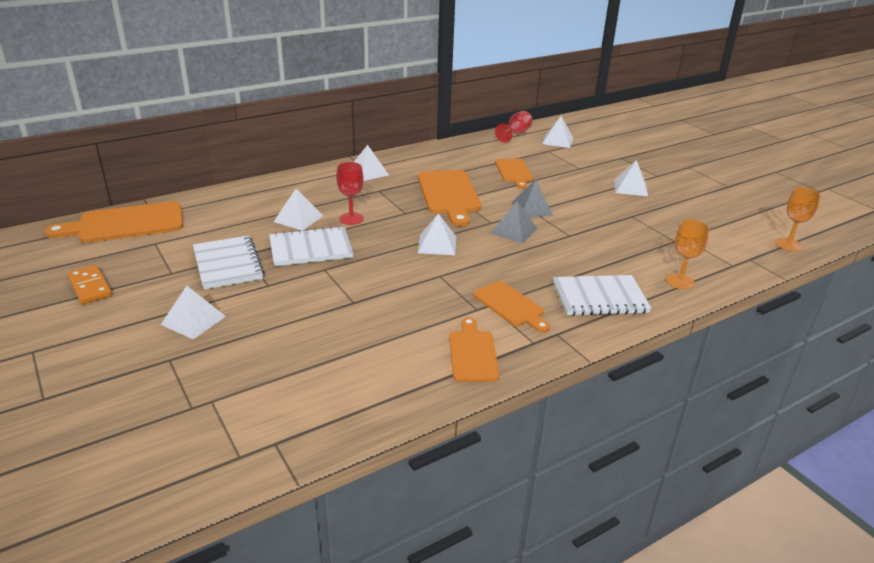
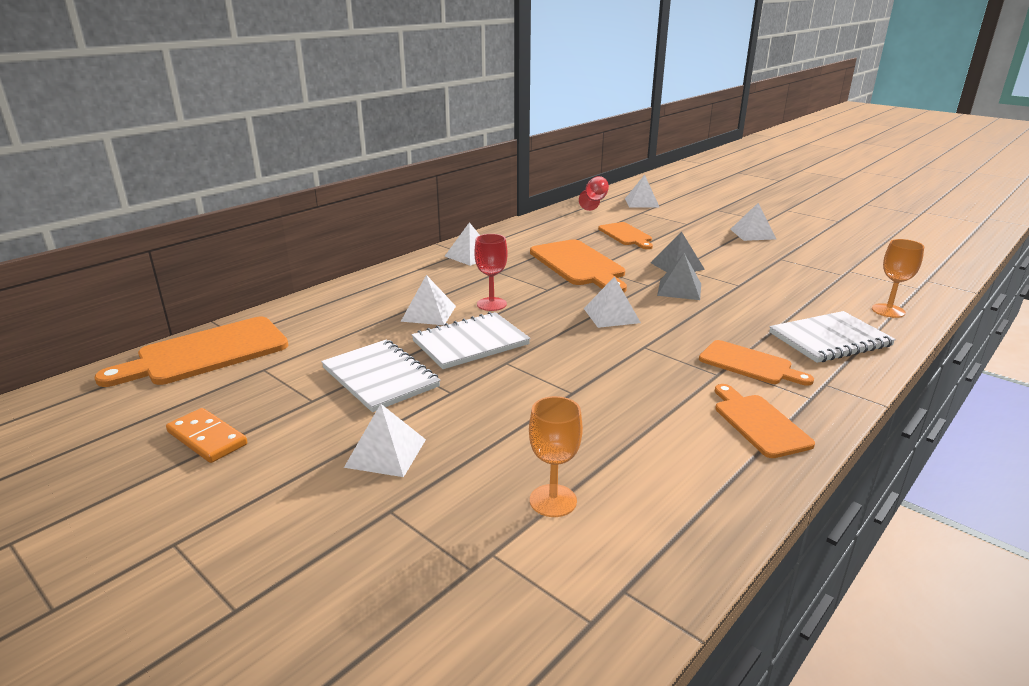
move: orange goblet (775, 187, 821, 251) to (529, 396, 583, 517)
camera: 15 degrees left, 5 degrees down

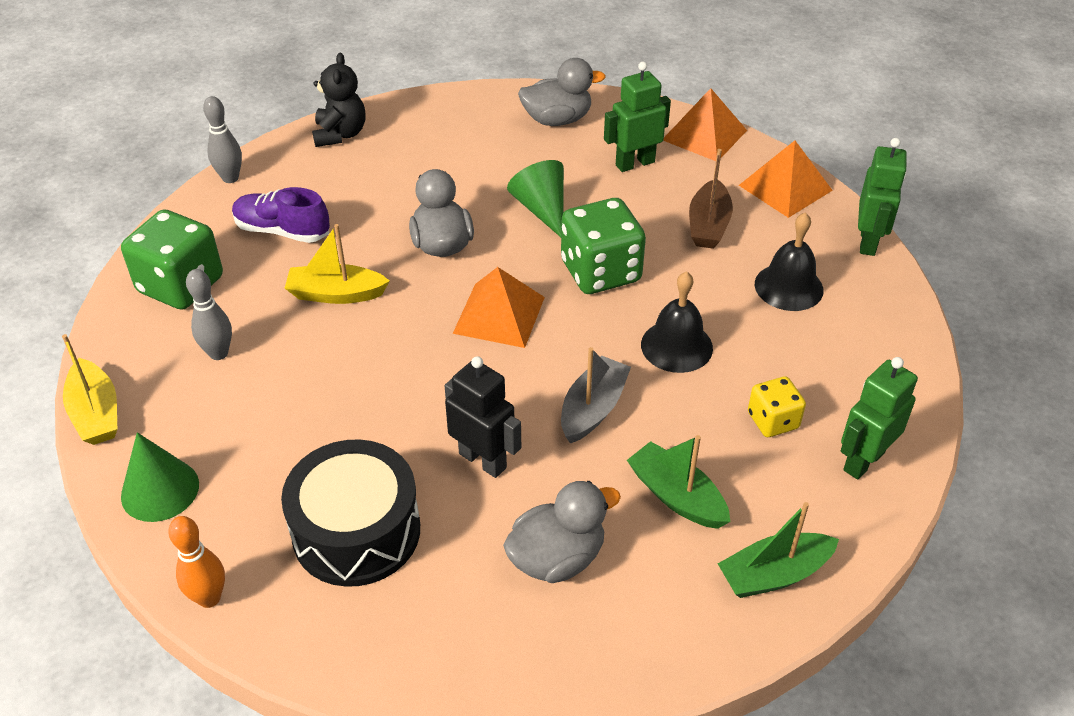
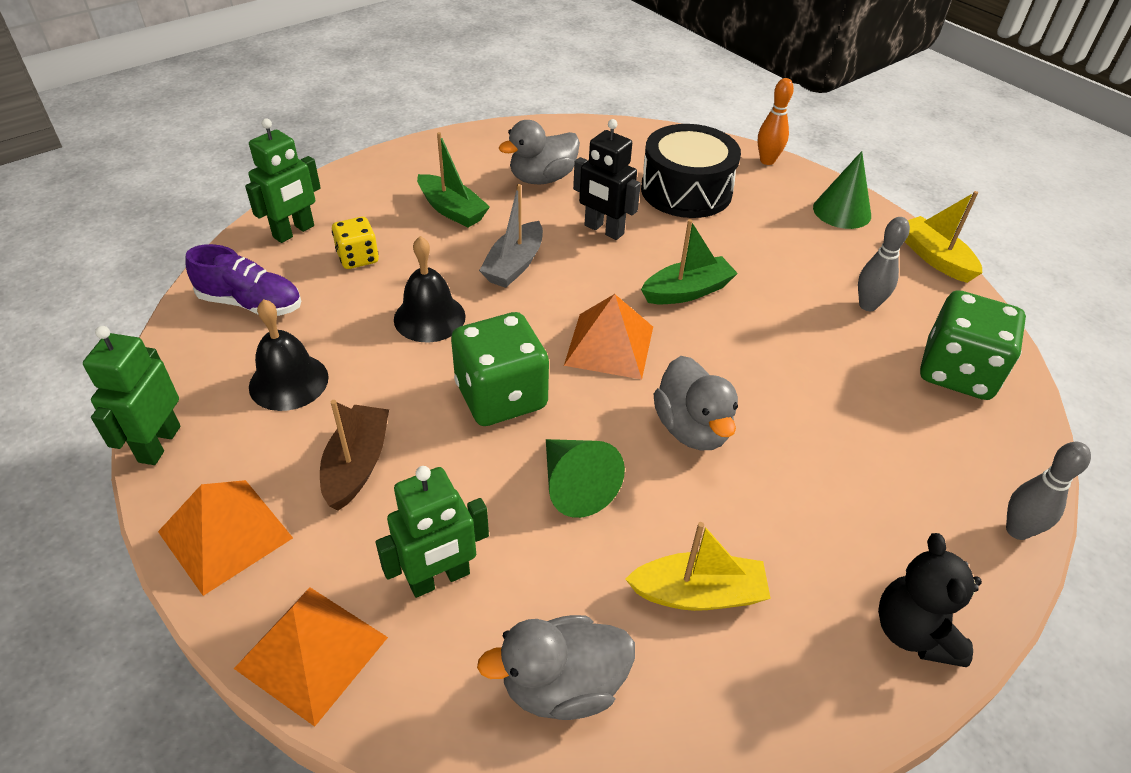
move: purple shoe (232, 187, 330, 243) to (185, 244, 301, 316); yellow boat (285, 224, 390, 304) to (625, 522, 771, 611); green boat (718, 502, 839, 598) to (641, 219, 738, 304)
camera: 175 degrees right, 0 degrees up

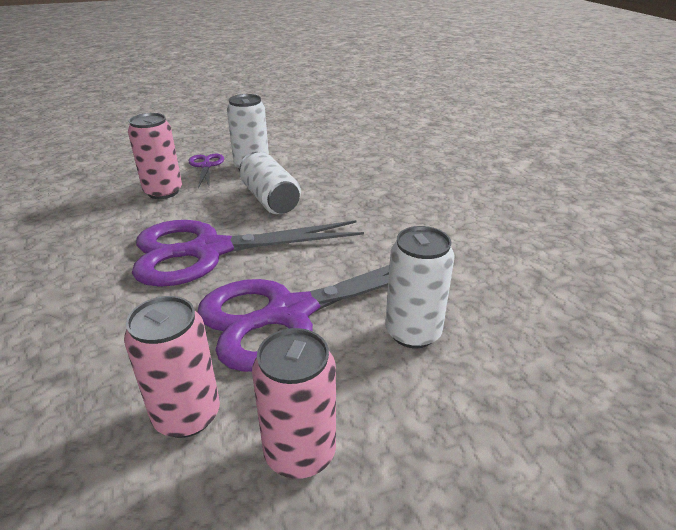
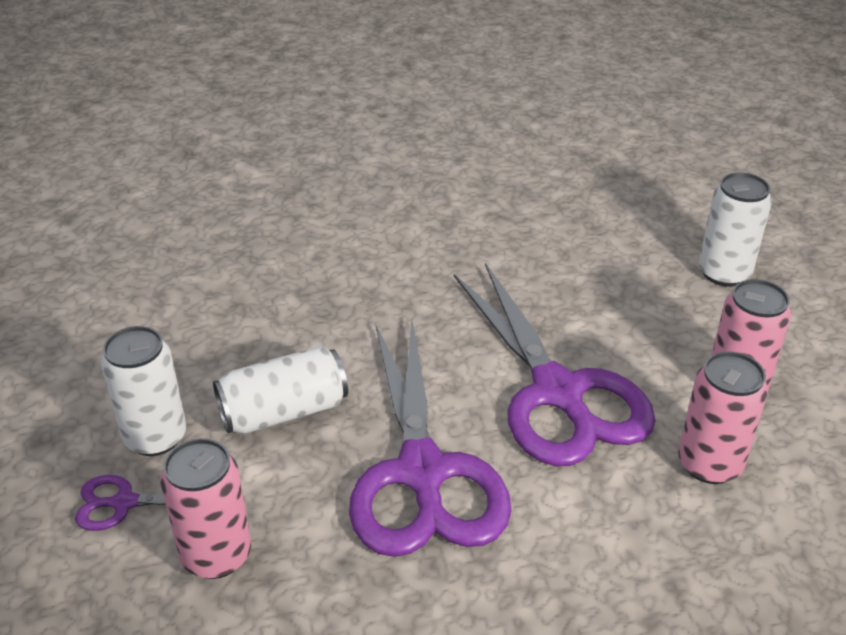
move: white can (385, 226, 455, 348) to (698, 172, 772, 287)
camera: 85 degrees left, 5 degrees up

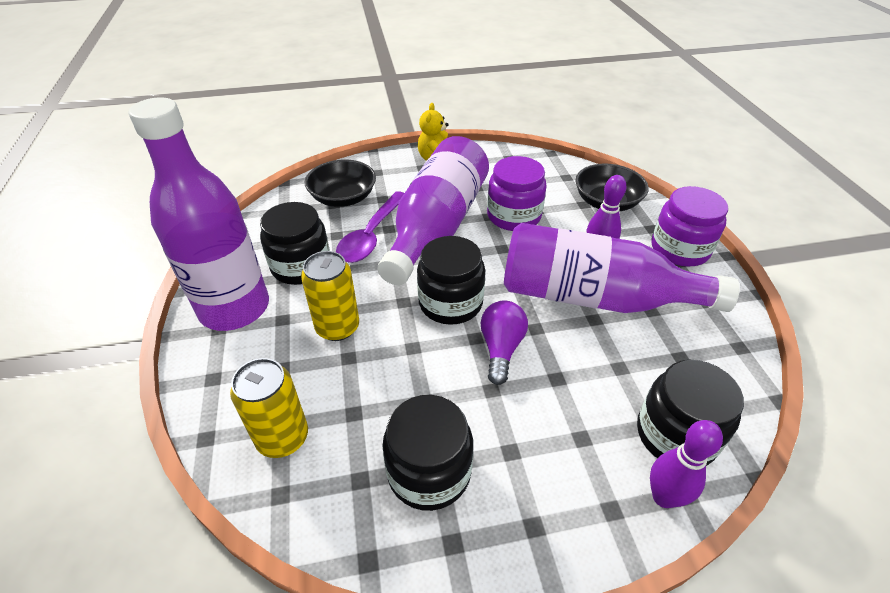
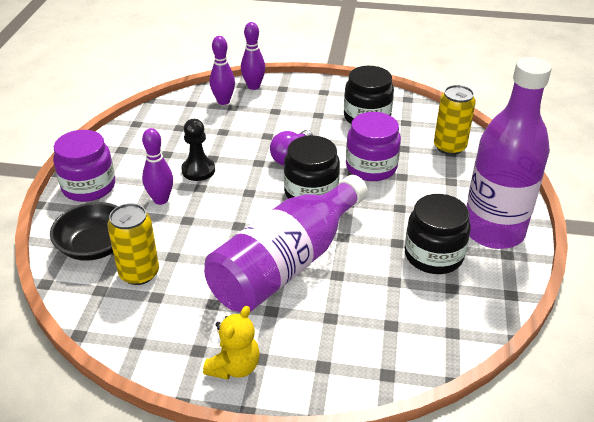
delete: black bowl (305, 160, 376, 207); purple spoon (336, 191, 404, 263)
move: purple jar (487, 156, 547, 231) to (346, 112, 401, 181); yellow can (301, 251, 359, 341) to (107, 203, 159, 285)
replace: purple bottle (504, 223, 740, 313) to black pawn (181, 119, 215, 181); black jar (637, 360, 744, 466) to purple bowling pin (210, 36, 235, 105)
camera: 160 degrees left, 5 degrees down

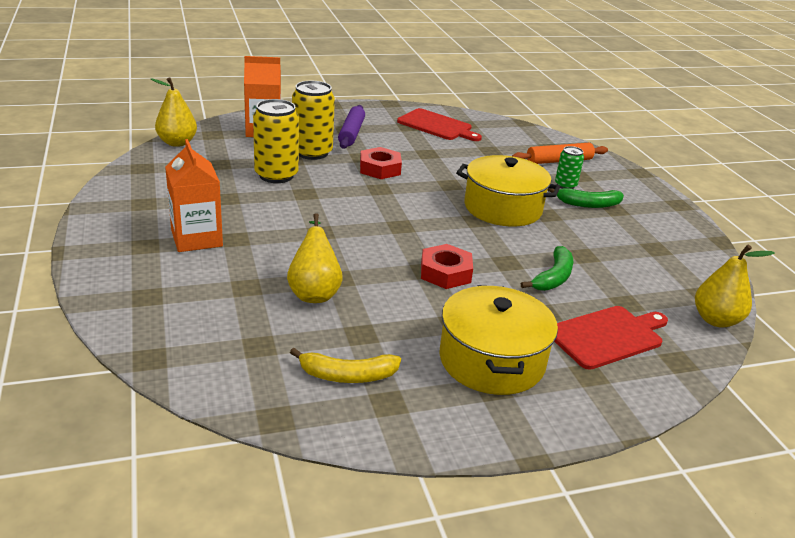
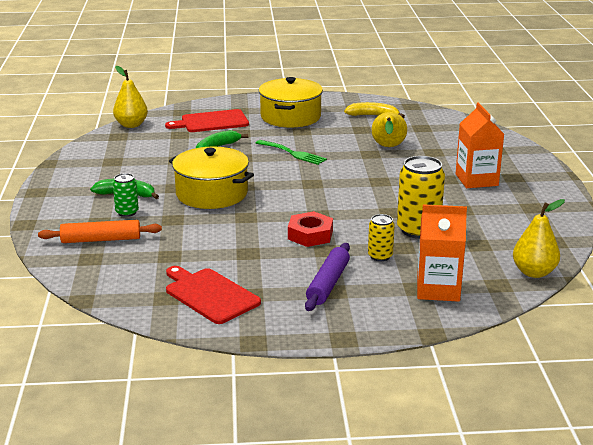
replace: red nut (421, 244, 473, 289) to green fork (256, 140, 327, 165)
resize: yellow can (292, 81, 335, 160) = (368, 214, 395, 261) x0.55
camera: 165 degrees left, 5 degrees down

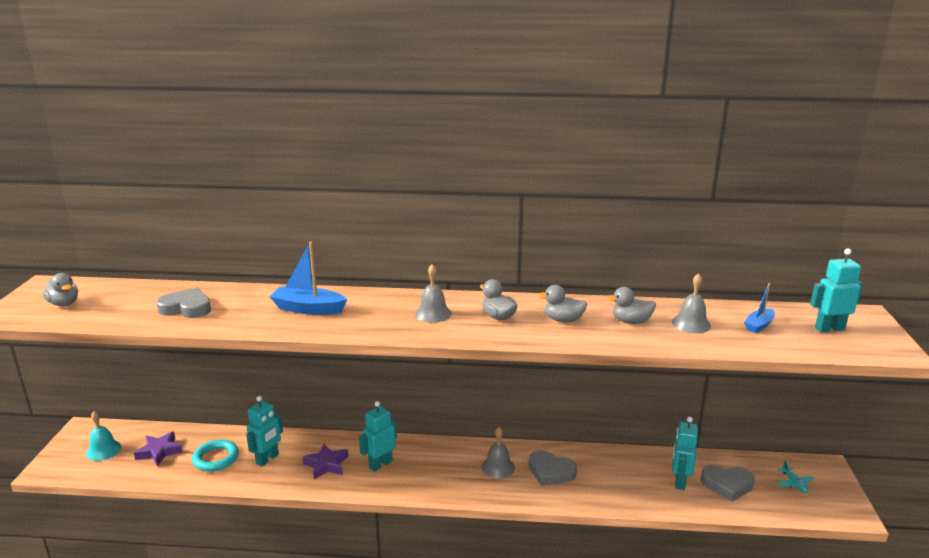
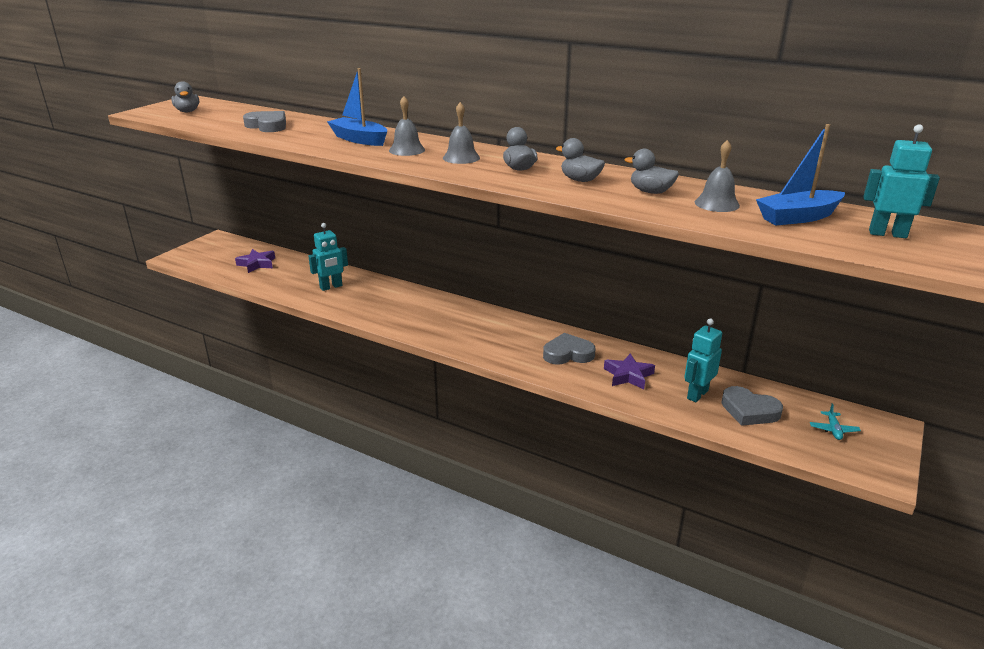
delete: turquoise robot (359, 401, 397, 472); turquoise bell (86, 411, 121, 461); turquoise ring (192, 440, 239, 471)
move: grey bell (482, 427, 515, 478) to (389, 96, 425, 156); purple star (302, 444, 348, 479) to (604, 353, 655, 389)
rotate: grey heart (529, 450, 577, 486) = (543, 333, 595, 365) 120 degrees clockwise
resize: blue boat (744, 283, 775, 333) = (756, 124, 845, 225) x1.70
camera: 25 degrees right, 5 degrees up

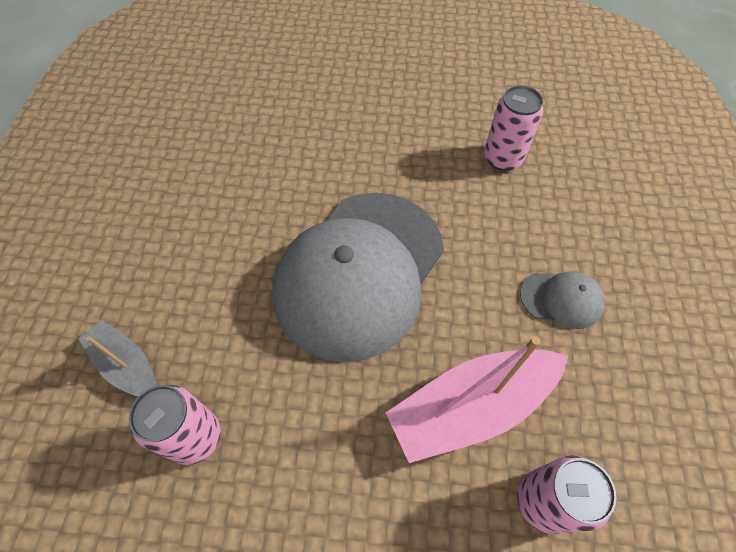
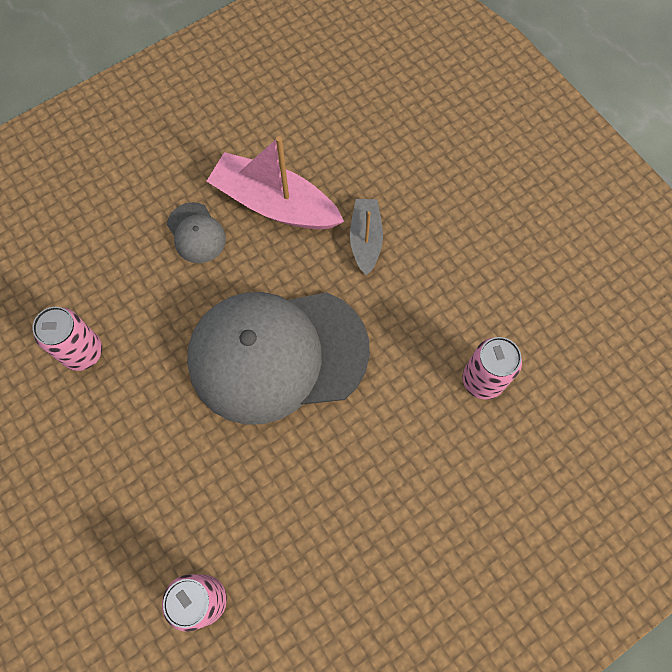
move: grey cap (520, 271, 605, 329) to (167, 202, 226, 263); grey boat (79, 320, 156, 396) to (350, 199, 383, 276); pink boat (385, 336, 568, 463) to (206, 136, 344, 230)
camera: 50 degrees right, 10 degrees up

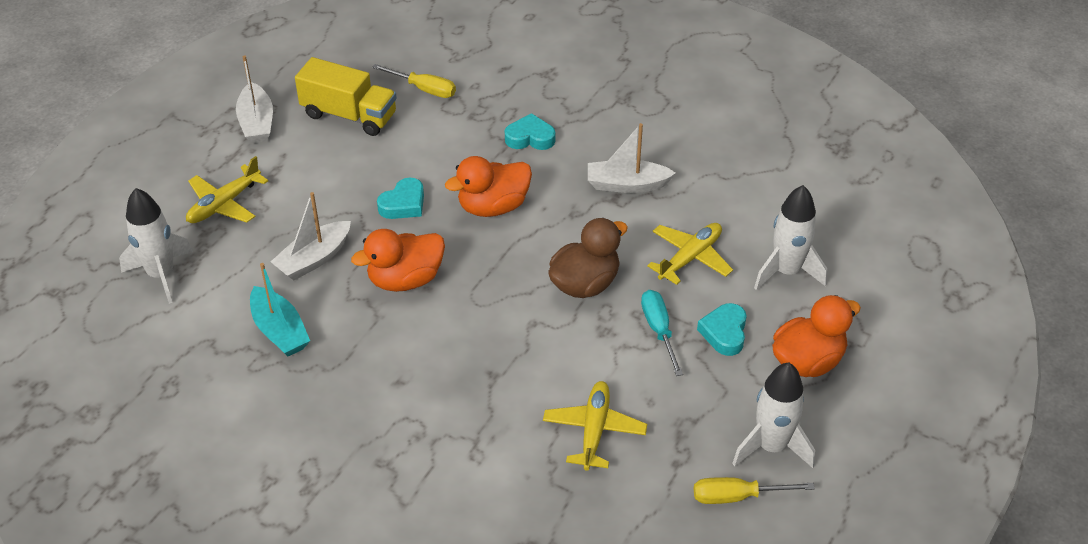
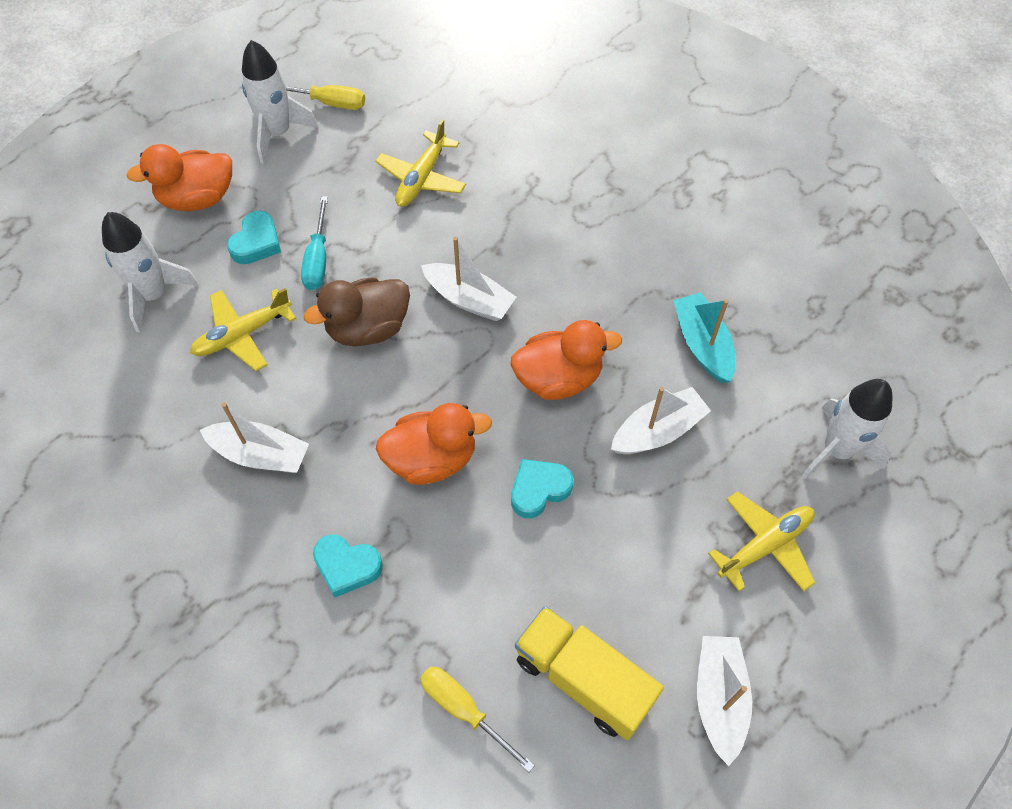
insert: white boat (421, 237, 516, 321)
camera: 165 degrees left, 15 degrees up

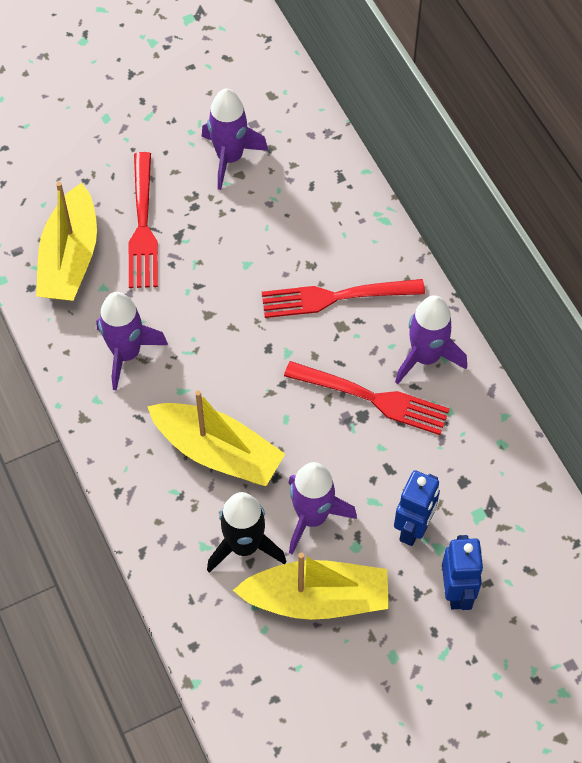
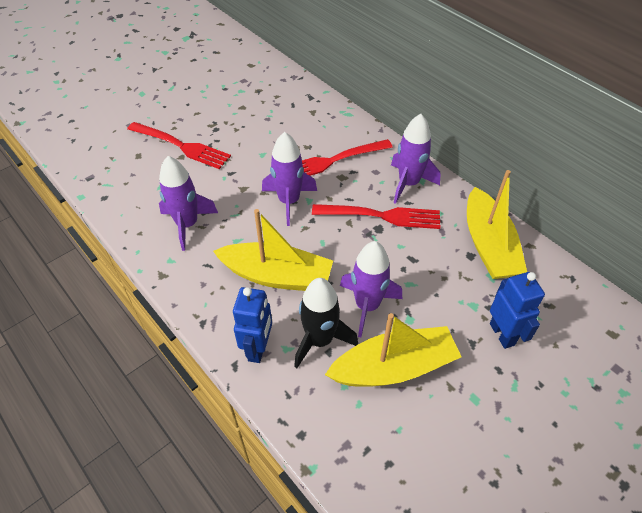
move: purple rocket (202, 88, 268, 190) to (262, 132, 317, 226); yellow boat (36, 182, 97, 301) to (467, 170, 527, 279); blue robot (394, 470, 440, 546) to (233, 287, 272, 363)
rotate: red fork (129, 152, 158, 288) = (127, 122, 231, 169) 45 degrees counterclockwise
camera: 15 degrees left, 10 degrees down

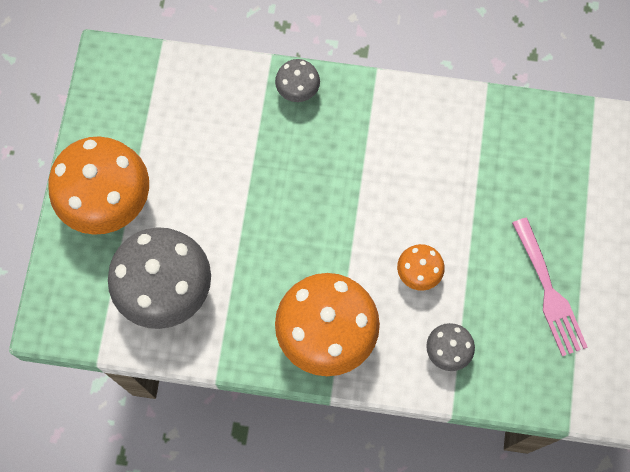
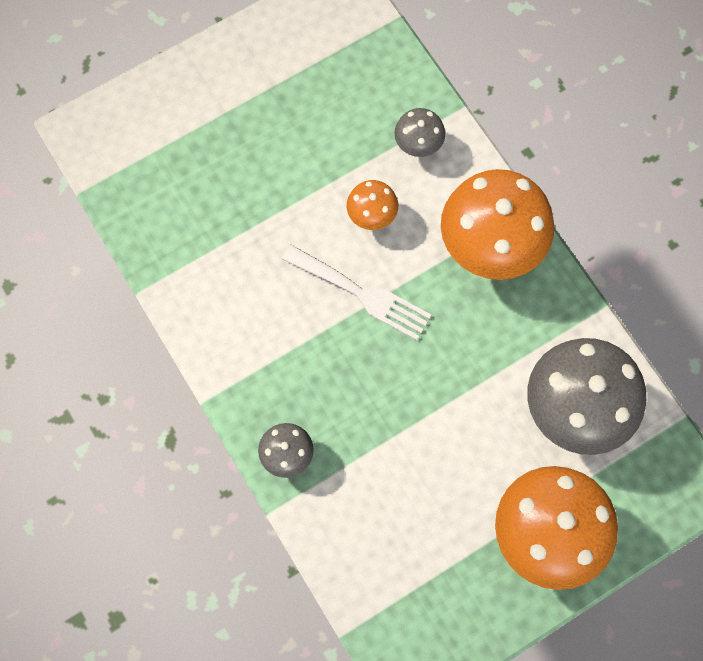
delete: pink fork (512, 218, 587, 356)
insert: white fork (282, 244, 431, 340)
camera: 130 degrees left, 0 degrees up

